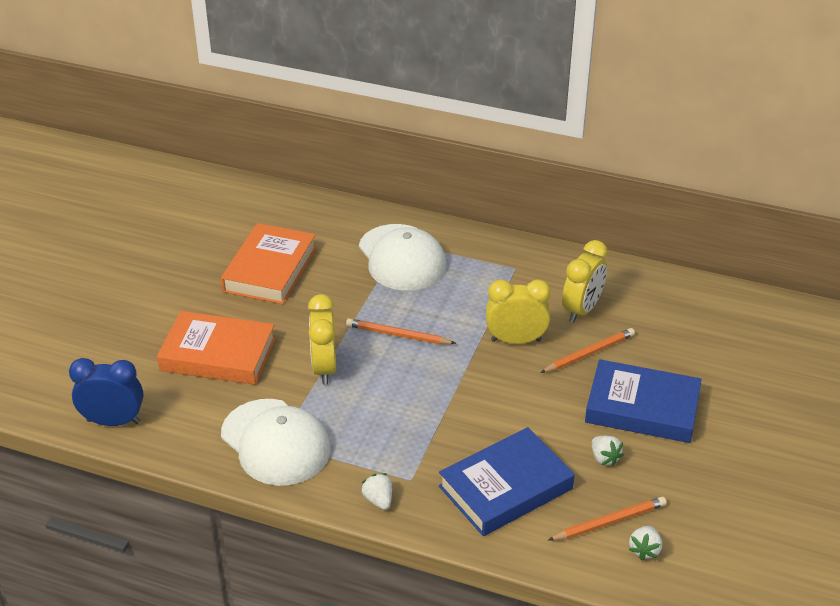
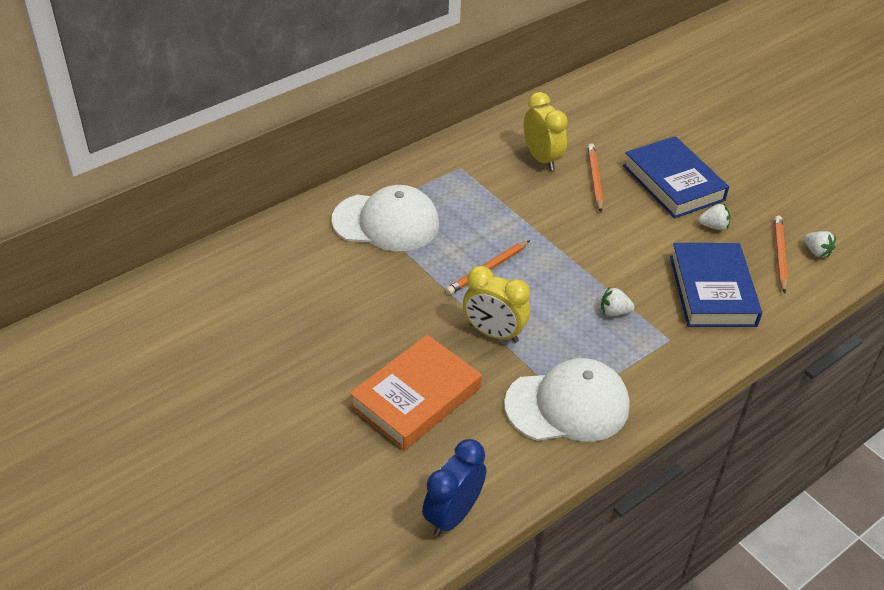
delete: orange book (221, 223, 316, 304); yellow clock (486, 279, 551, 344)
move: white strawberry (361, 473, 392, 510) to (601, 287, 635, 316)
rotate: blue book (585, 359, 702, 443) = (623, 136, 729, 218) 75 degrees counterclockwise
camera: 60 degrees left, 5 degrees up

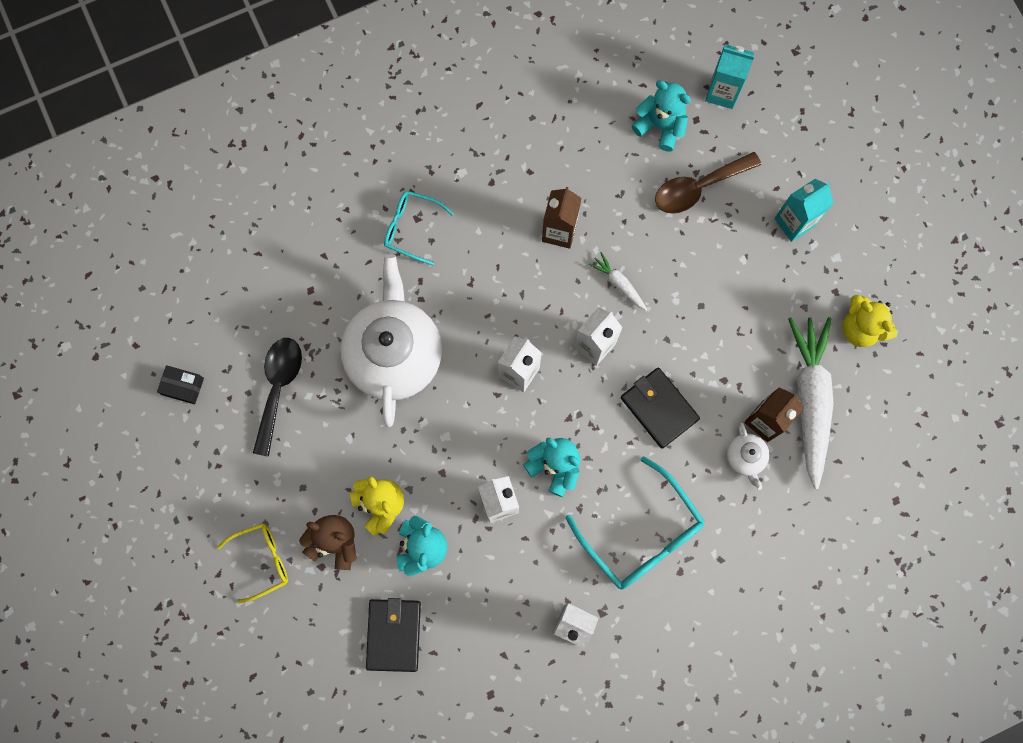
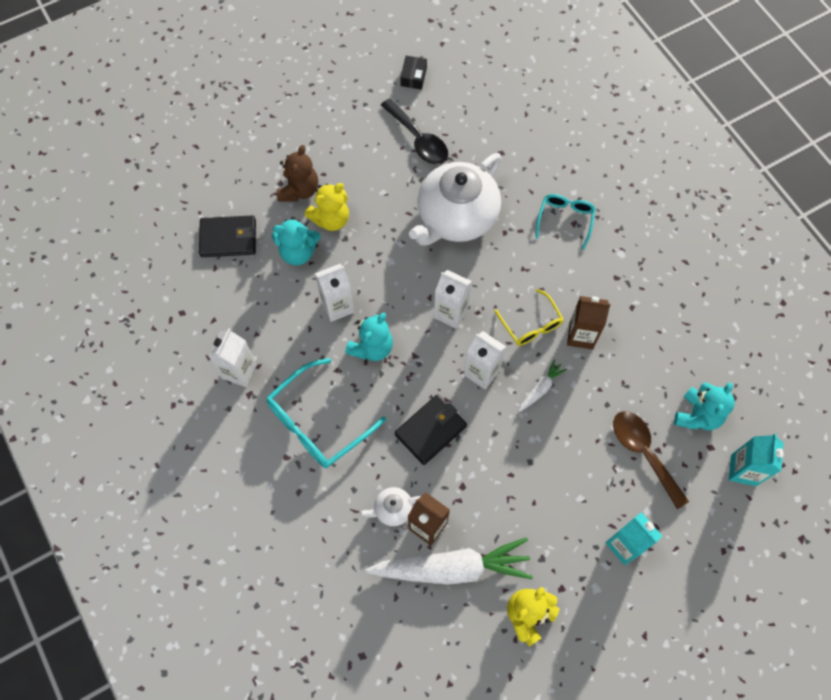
move: yellow glasses (217, 523, 288, 604) to (495, 289, 564, 346)
rotate: white teapot (340, 254, 442, 427) = (409, 153, 502, 246) 135 degrees clockwise; black spoon (253, 338, 302, 457) = (381, 98, 448, 164) 45 degrees clockwise
camera: 85 degrees right, 10 degrees down

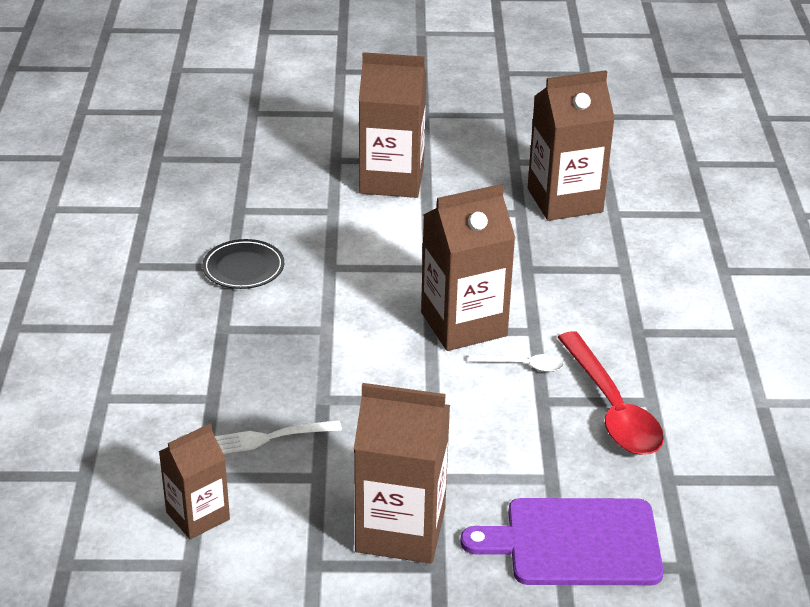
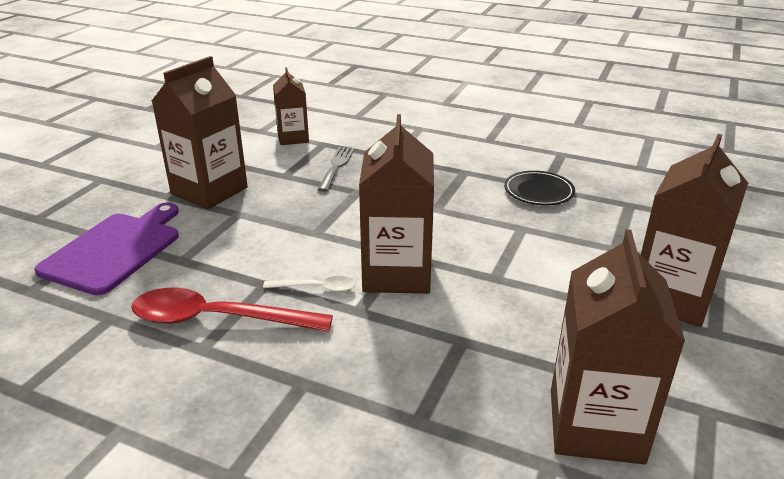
recolor: white fork (215, 420, 342, 454) to grey fork (317, 147, 355, 192)
rotate: white spoon (469, 354, 564, 372) = (263, 276, 356, 292) 120 degrees counterclockwise
camera: 115 degrees right, 5 degrees down

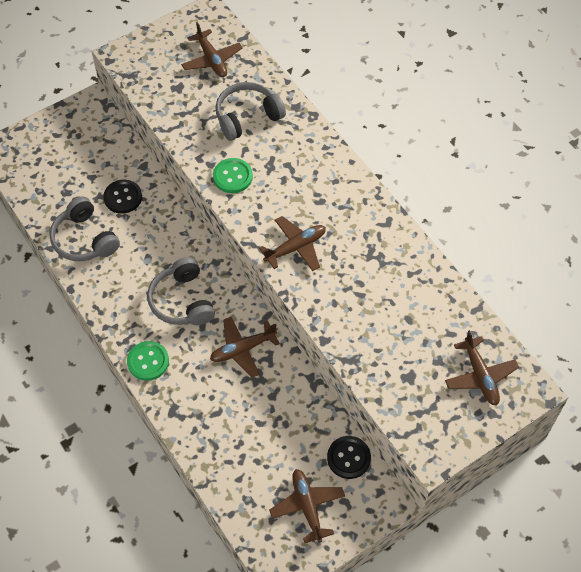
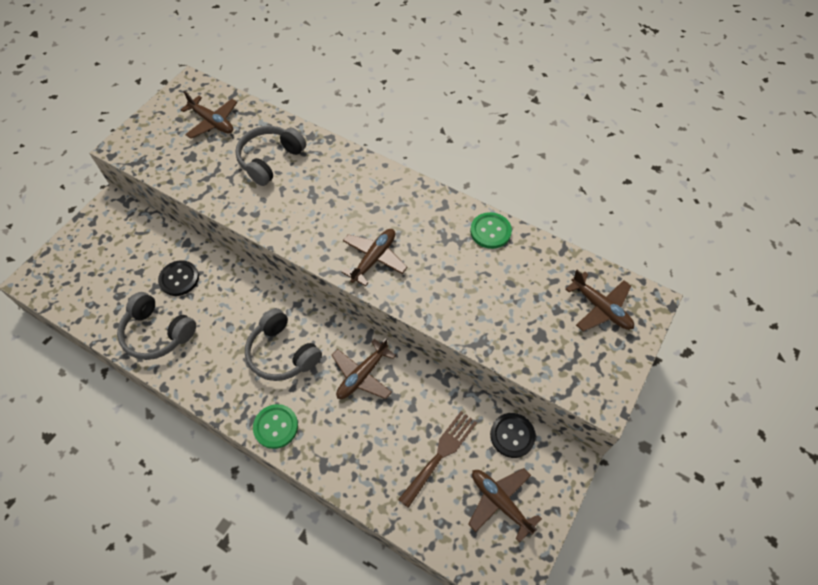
insert: brown fork (398, 411, 477, 508)
move: green button (213, 158, 253, 193) to (470, 212, 512, 249)
camera: 25 degrees left, 0 degrees up

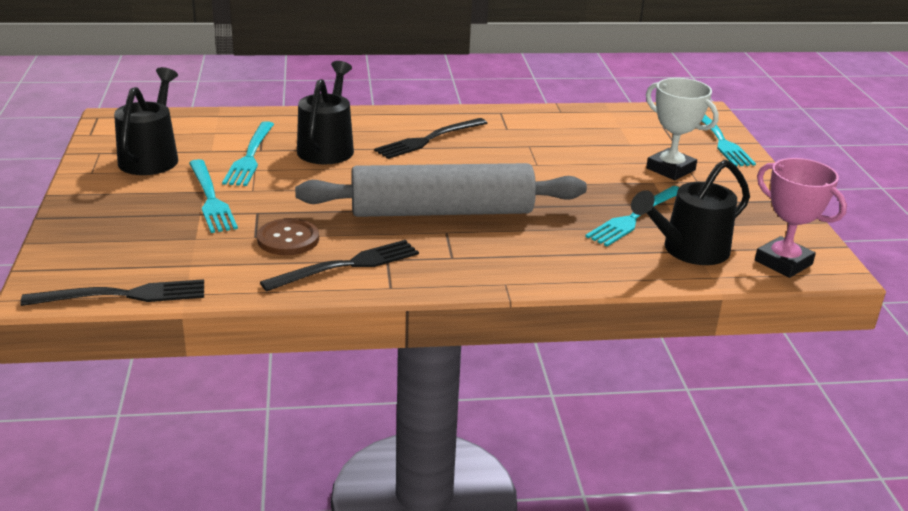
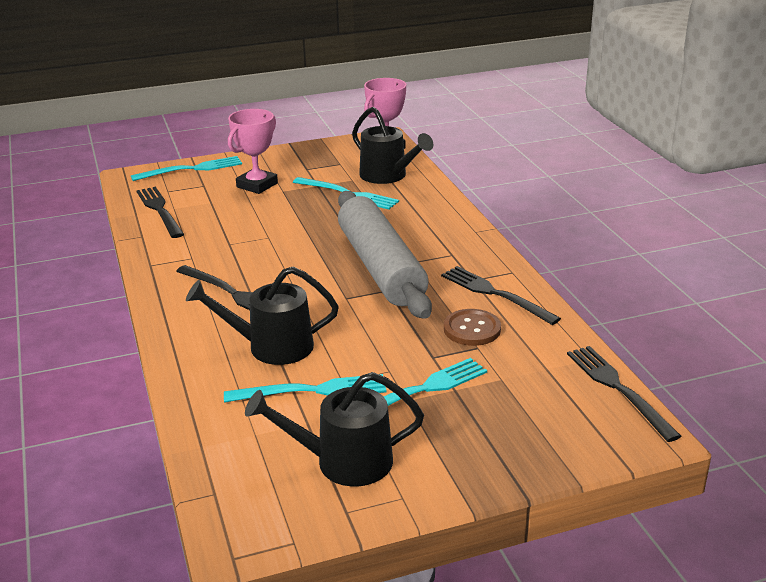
insert: black fork (136, 187, 184, 238)
recolor: white trophy (646, 78, 719, 180) to pink trophy (228, 109, 278, 194)
camera: 100 degrees left, 0 degrees up

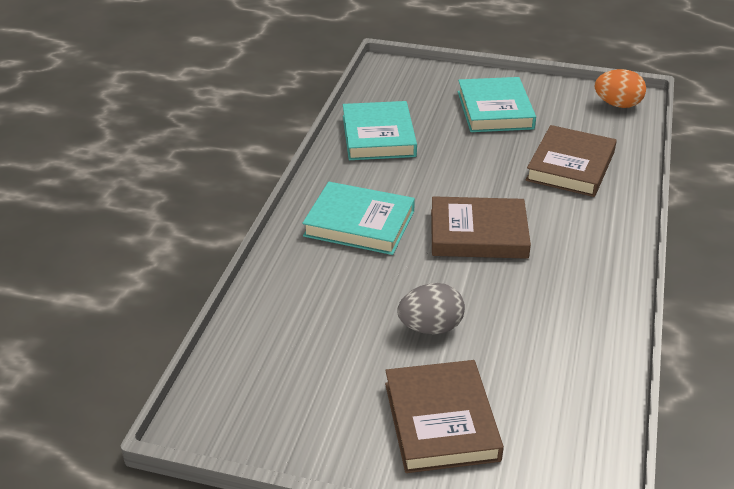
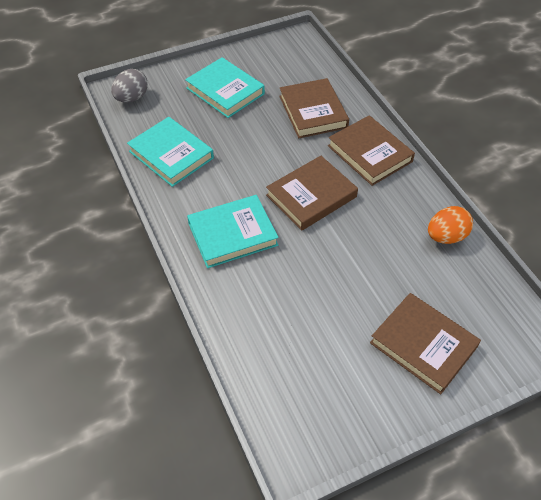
insert: brown book (328, 115, 415, 186)
move: orange egg (595, 69, 646, 108) to (428, 206, 473, 244); grey egg (397, 283, 465, 334) to (111, 69, 148, 102)
camera: 40 degrees left, 15 degrees up

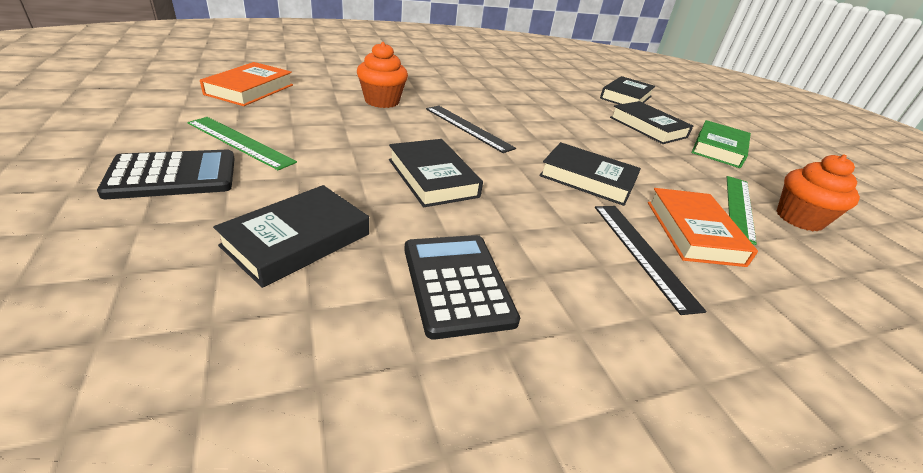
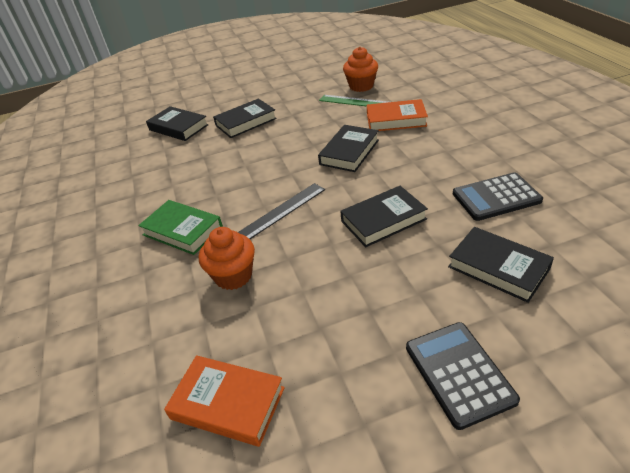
delete: green ruler (187, 117, 297, 170); black ruler (595, 206, 707, 315)
move: green book (691, 120, 751, 168) to (138, 200, 223, 255)
camera: 80 degrees left, 5 degrees up

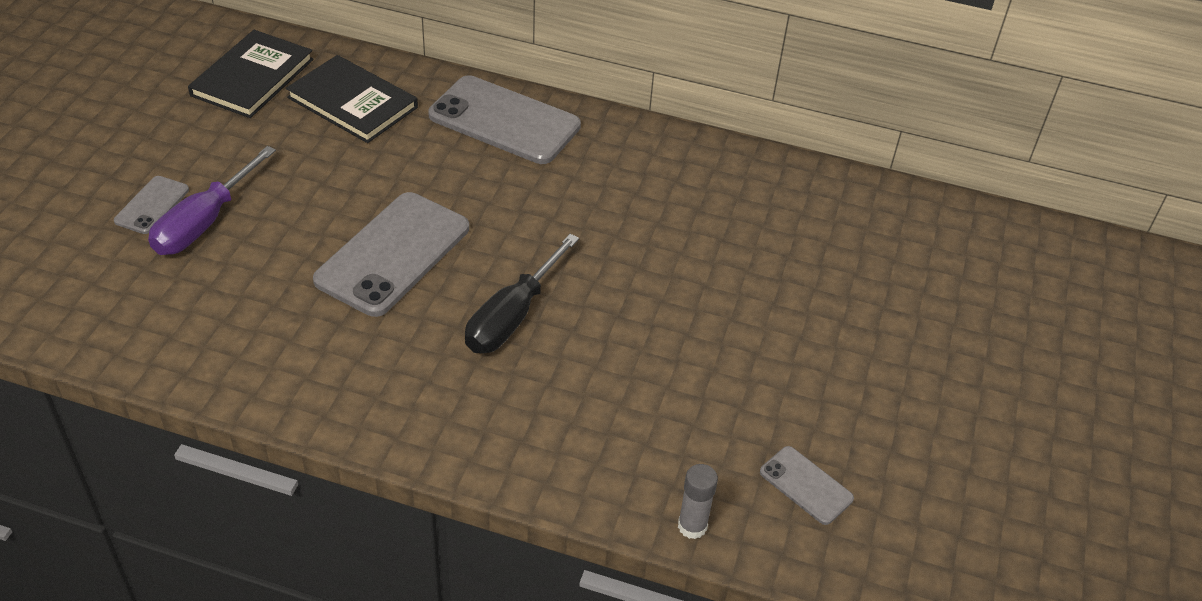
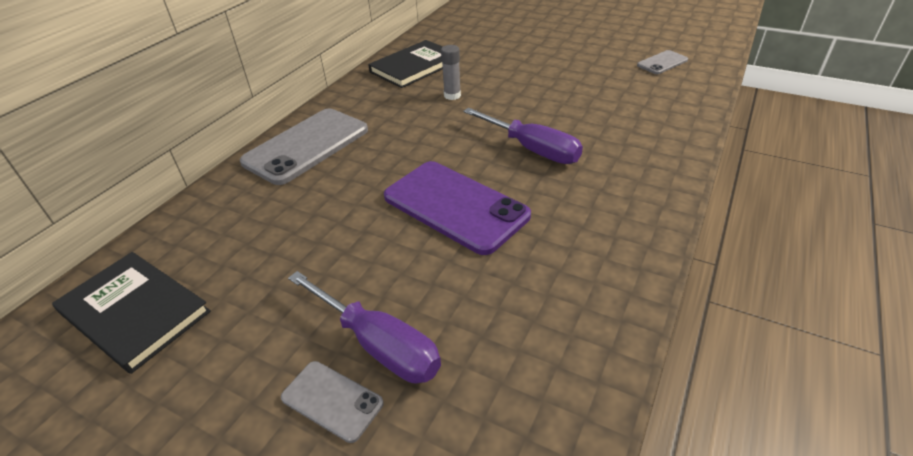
move: black book (286, 55, 418, 143) to (368, 40, 443, 88); grey glue stick (678, 464, 718, 539) to (441, 45, 461, 100)
recolor: grey phone (313, 192, 469, 317) to purple phone (384, 161, 531, 255); black screwdriver (465, 234, 579, 353) to purple screwdriver (463, 108, 583, 164)
camera: 75 degrees left, 5 degrees down

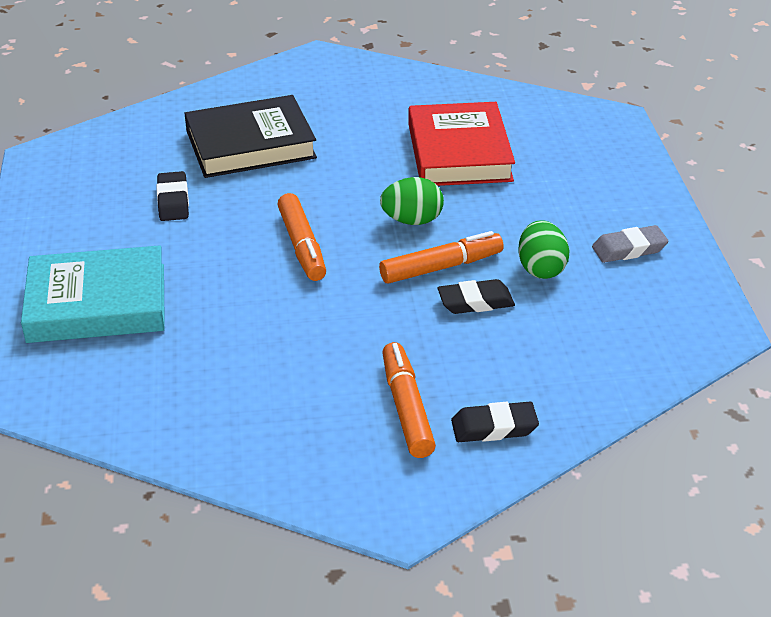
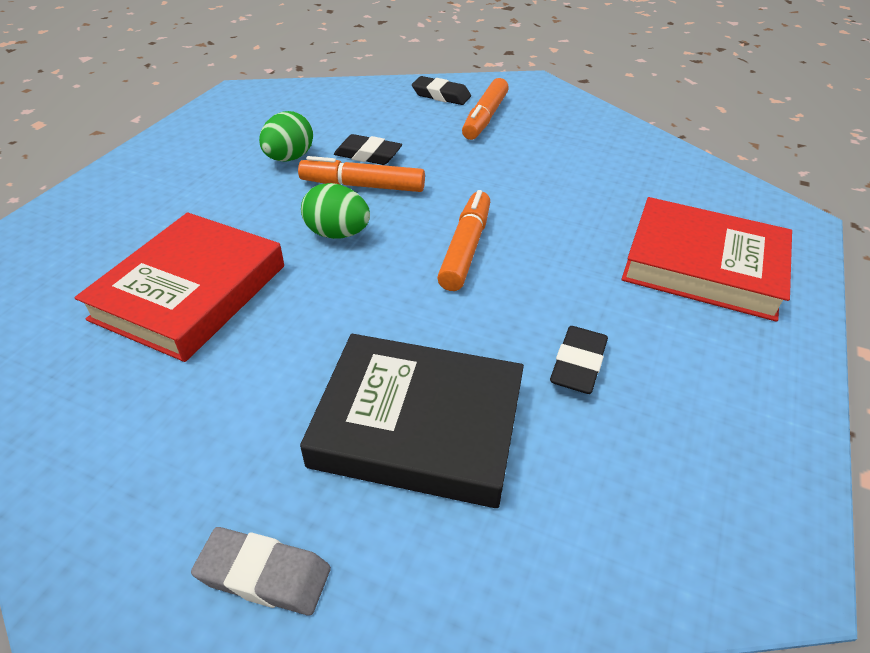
move: grey eraser (592, 225, 668, 263) to (191, 527, 331, 616)
recolor: turquoise book (21, 245, 165, 343) to red book (621, 197, 792, 322)
camera: 150 degrees left, 5 degrees up

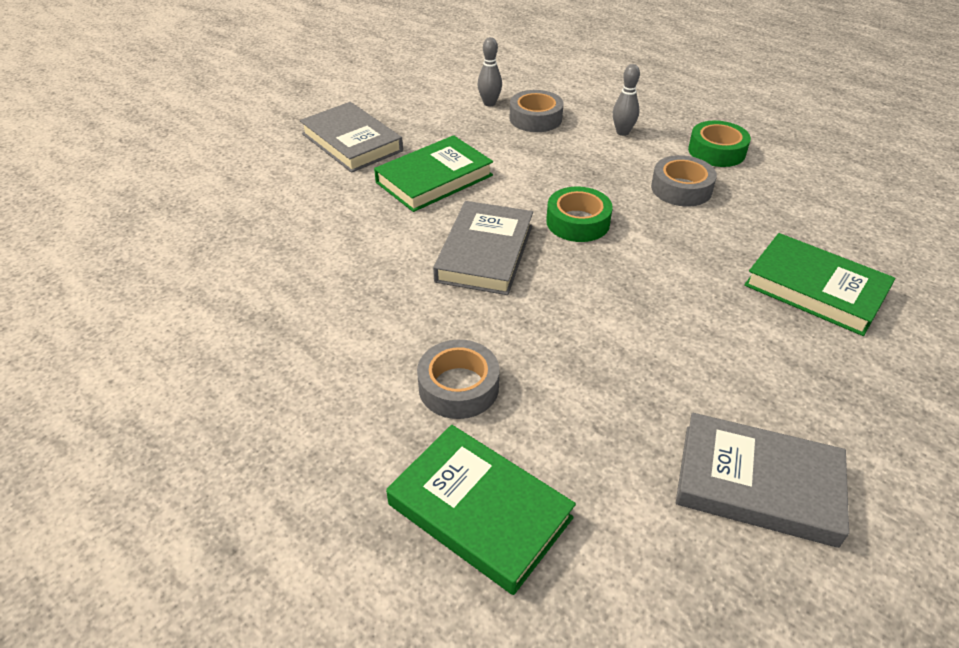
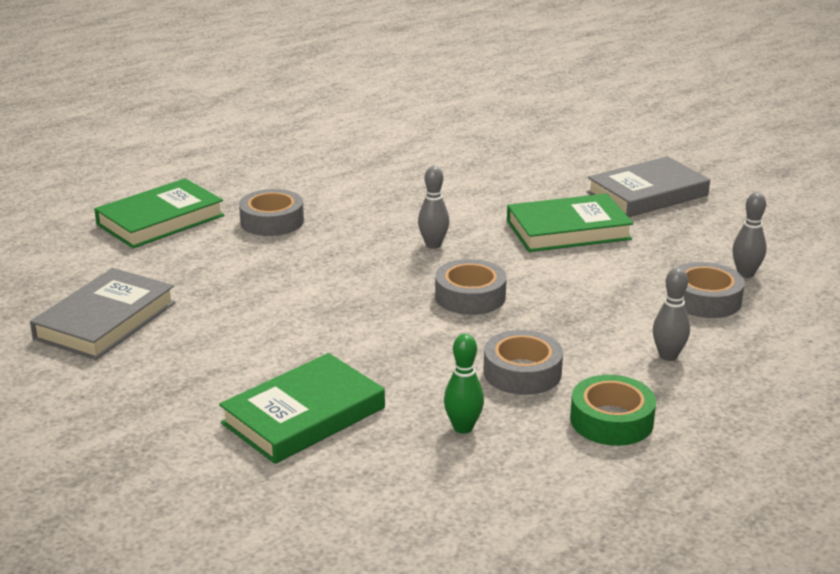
insert: green bowling pin (444, 334, 484, 434)
replace: grey book (433, 201, 533, 295) to grey bowling pin (418, 166, 449, 249)
recolor: green tape (546, 187, 613, 242) to grey tape (435, 259, 507, 315)
rotate: green book (374, 135, 493, 212) = (507, 193, 634, 252) 75 degrees counterclockwise
camera: 100 degrees right, 15 degrees down

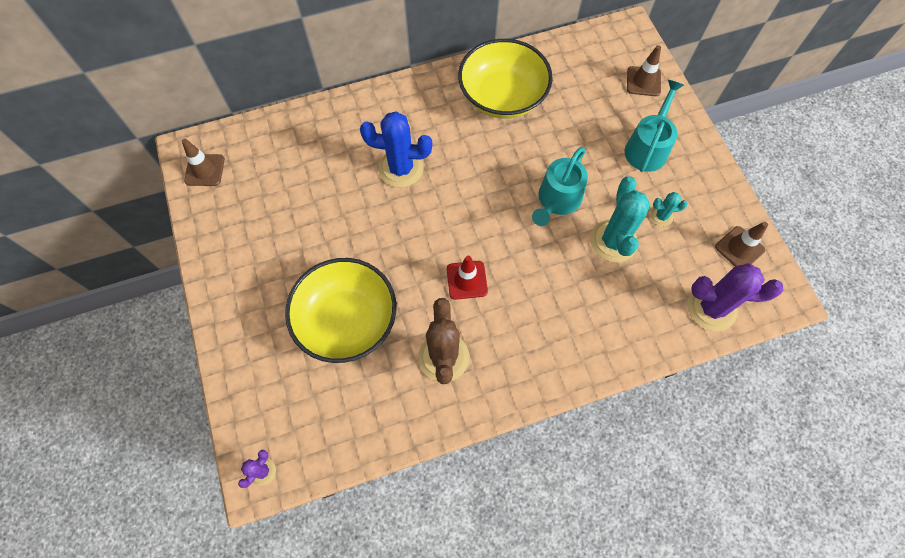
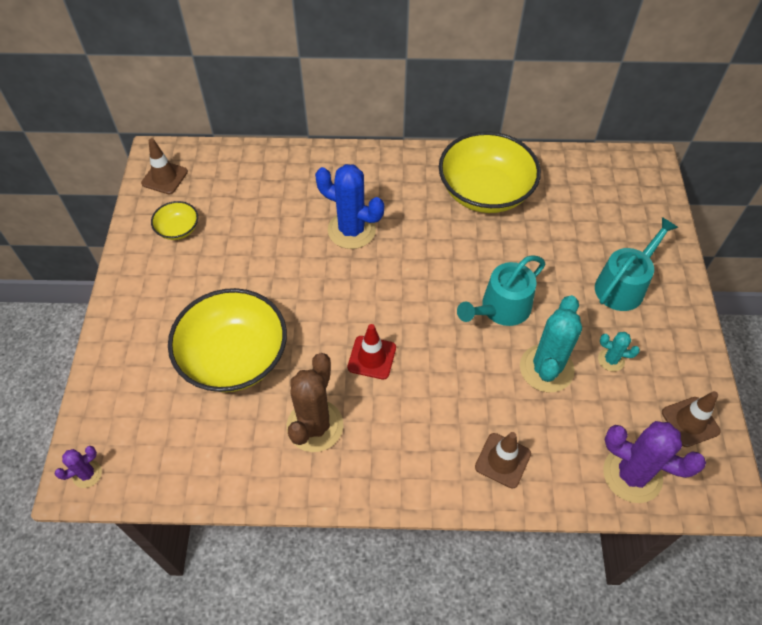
insert: yellow bowl (151, 201, 198, 240)
move: brown traffic cone (627, 45, 661, 96) to (475, 432, 531, 488)
camera: 20 degrees right, 10 degrees down

